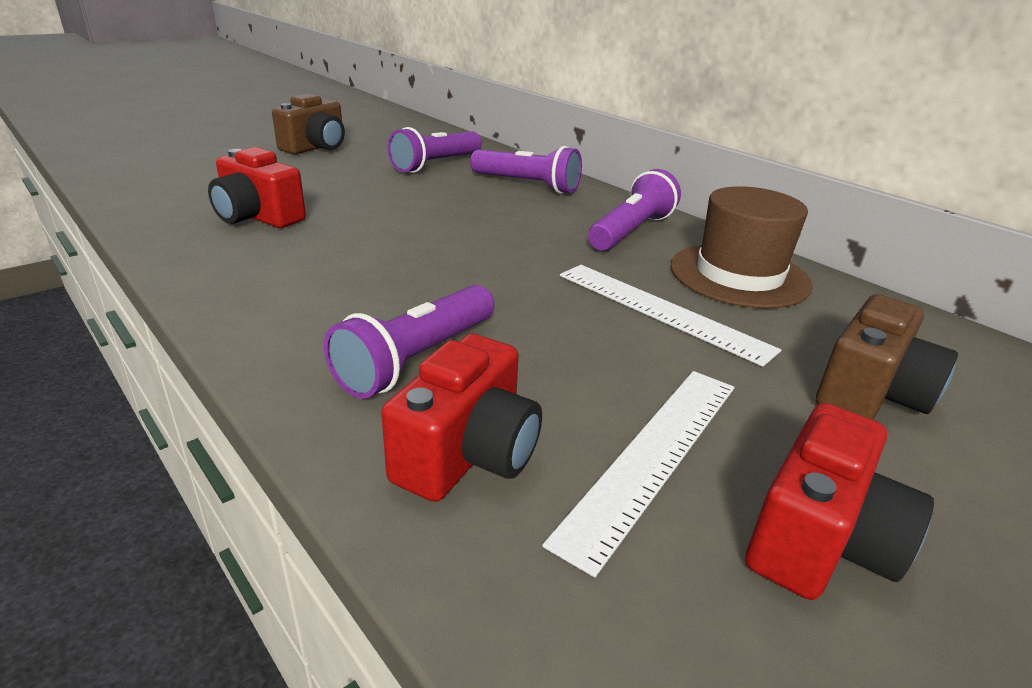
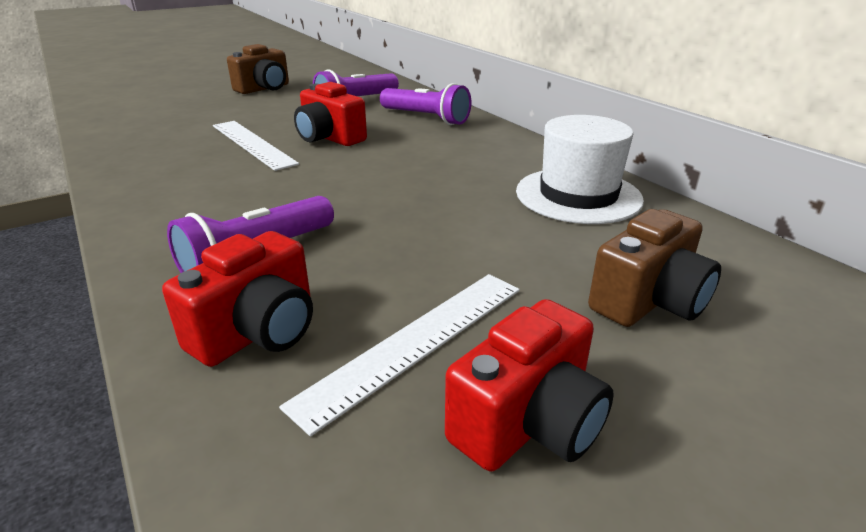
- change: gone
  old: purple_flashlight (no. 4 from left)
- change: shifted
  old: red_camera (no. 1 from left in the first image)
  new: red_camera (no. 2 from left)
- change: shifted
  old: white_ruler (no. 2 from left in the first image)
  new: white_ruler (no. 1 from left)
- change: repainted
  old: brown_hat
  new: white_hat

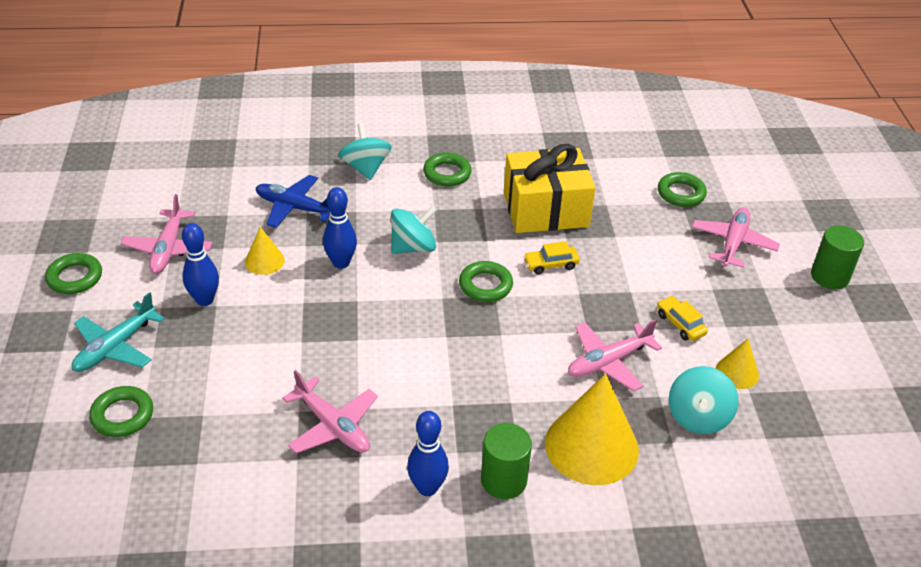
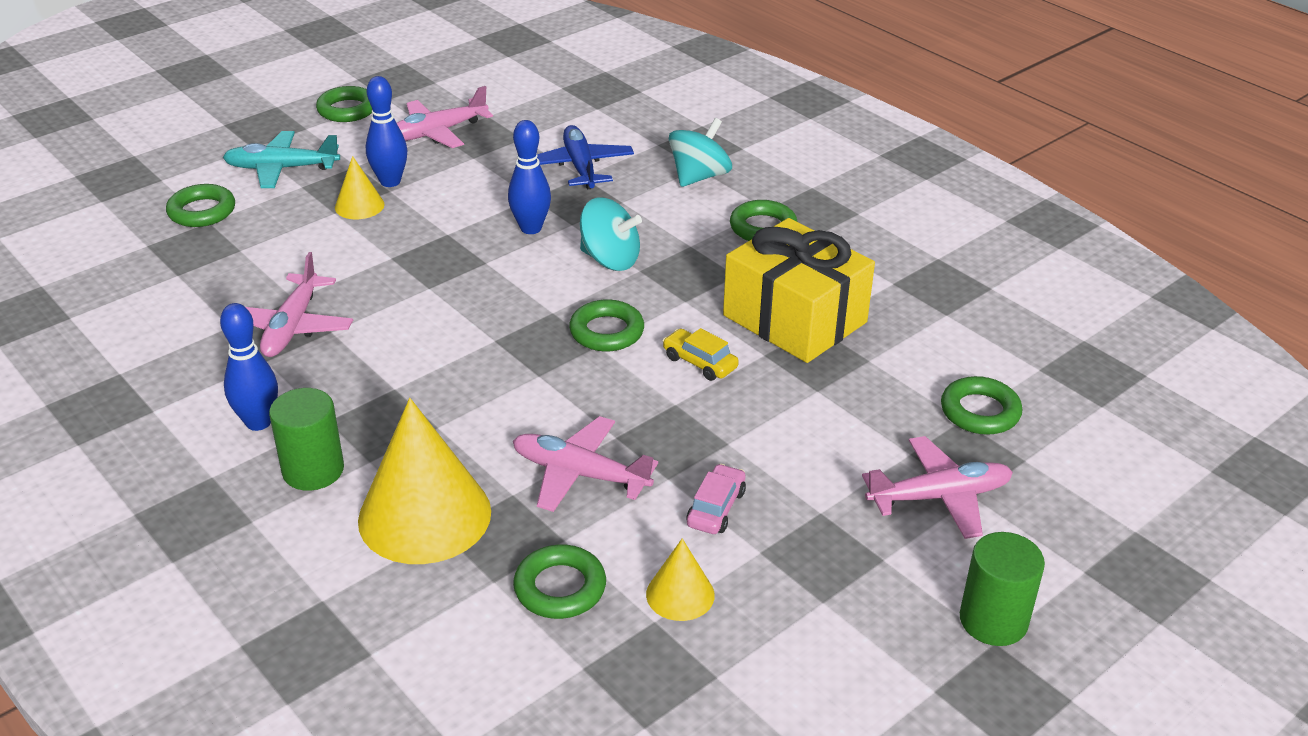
- change: shifted
  old: yellow_cone (no. 1 from left)
- change: swapped
  old: turquoise_spinning_top (no. 3 from left)
  new: green_ring (no. 3 from left)
- change: repainted
  old: yellow_car (no. 2 from left)
  new: pink_car

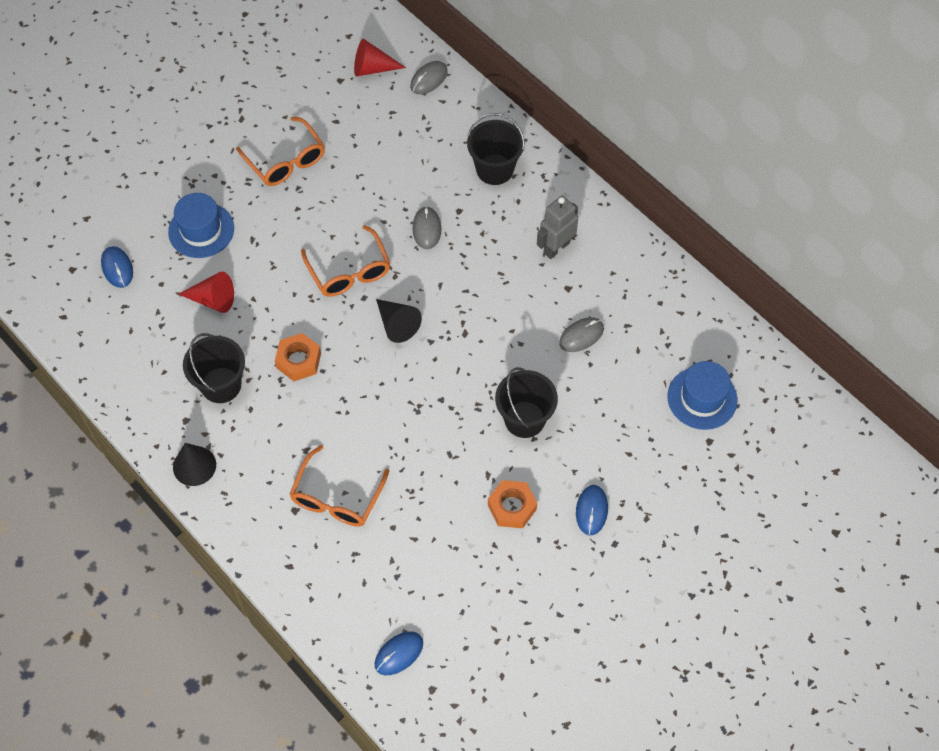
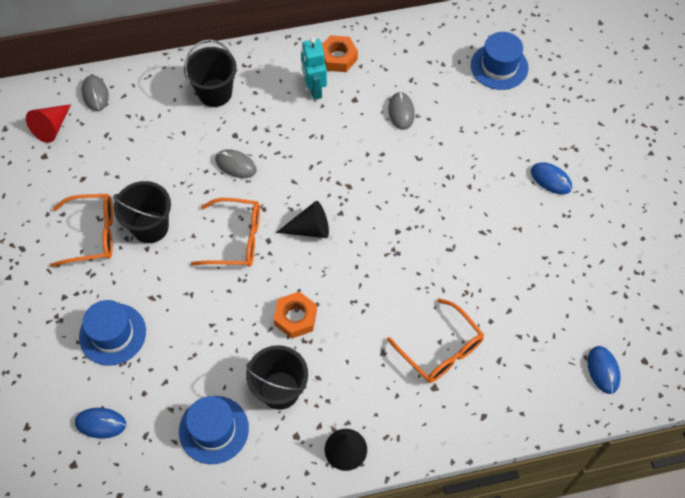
- change: gone
  old: red_cone (no. 1 from left)
- change: new
  new: blue_hat (no. 2 from left)
- change: shifted
  old: orange_nut (no. 2 from left)
- change: shifted
  old: black_bucket (no. 3 from left in the first image)
  new: black_bucket (no. 1 from left)
- change: repainted
  old: grey_robot
  new: turquoise_robot

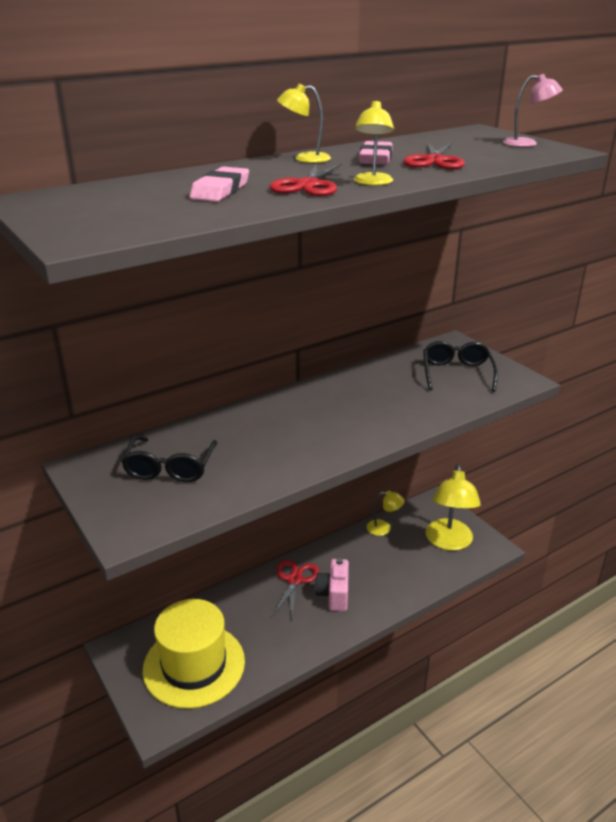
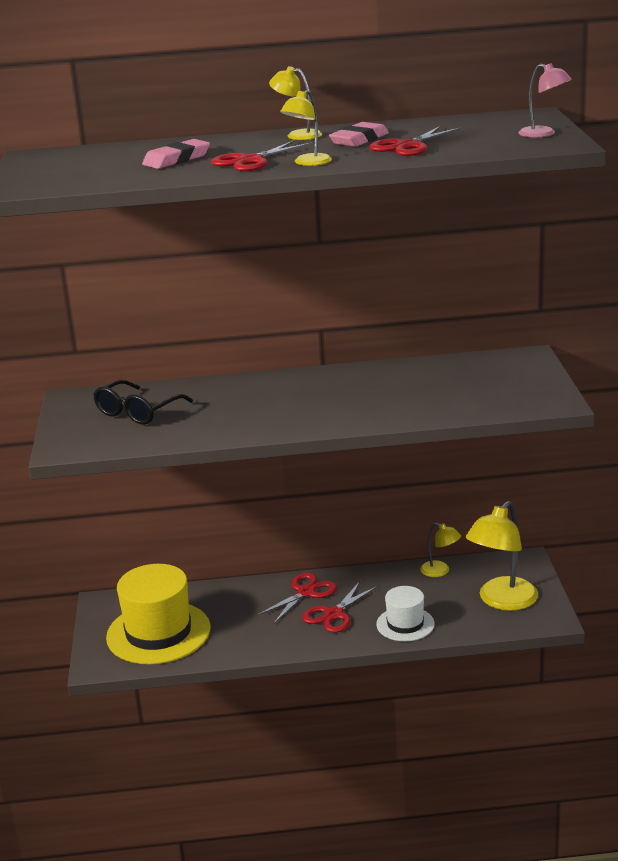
- change: gone
  old: black_glasses (no. 2 from left)
- change: new
  new: white_hat
- change: swapped
  old: pink_camera
  new: red_scissors (no. 3 from left)

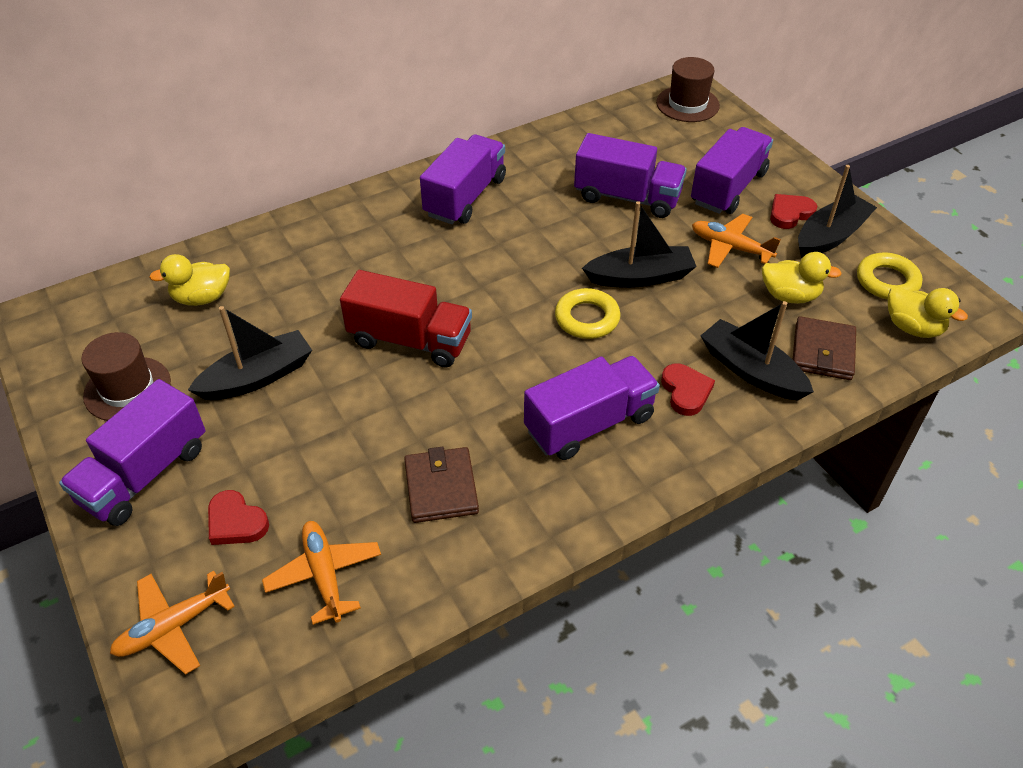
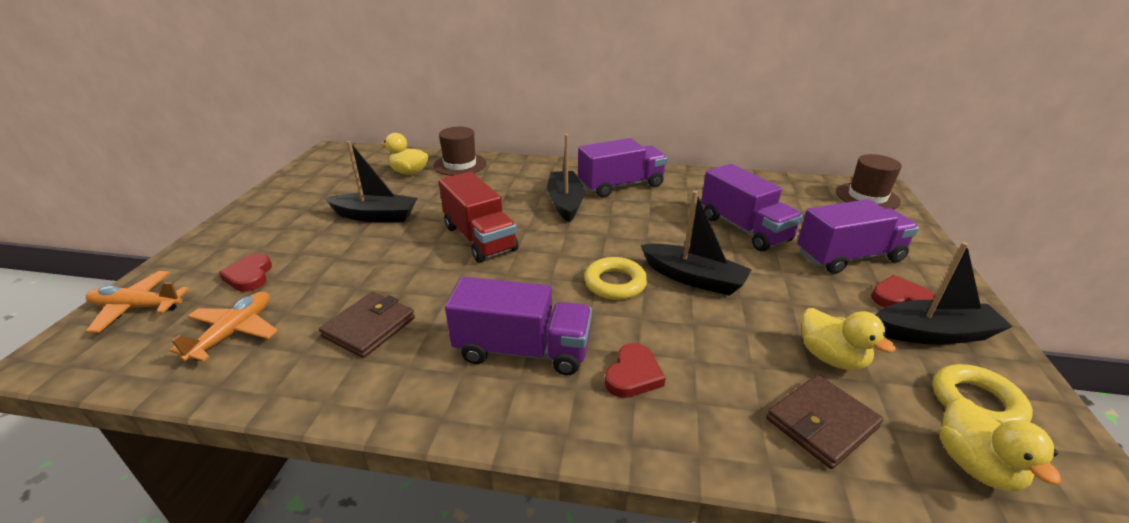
- change: gone
  old: purple_truck (no. 1 from left)
- change: gone
  old: orange_plane (no. 3 from left)
- change: shifted
  old: brown_hat (no. 1 from left)
- change: shifted
  old: black_boat (no. 3 from left in the first image)
  new: black_boat (no. 2 from left)

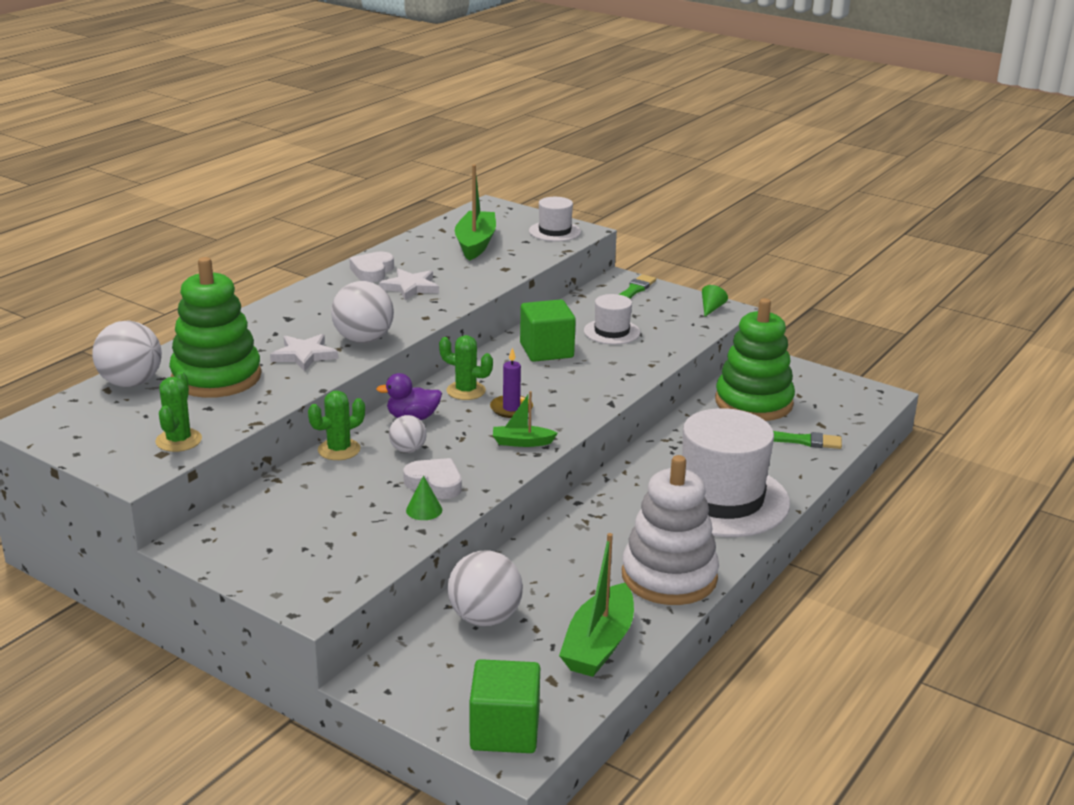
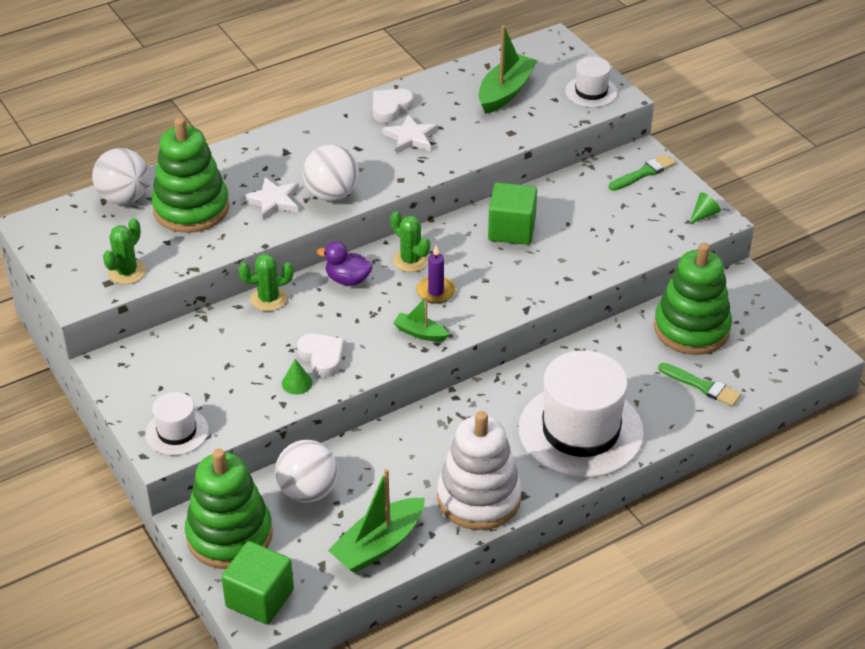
- change: gone
  old: white_ball (no. 3 from left)
- change: new
  new: green_stacking_toy (no. 2 from left)
- change: shifted
  old: white_hat (no. 2 from left in the first image)
  new: white_hat (no. 1 from left)

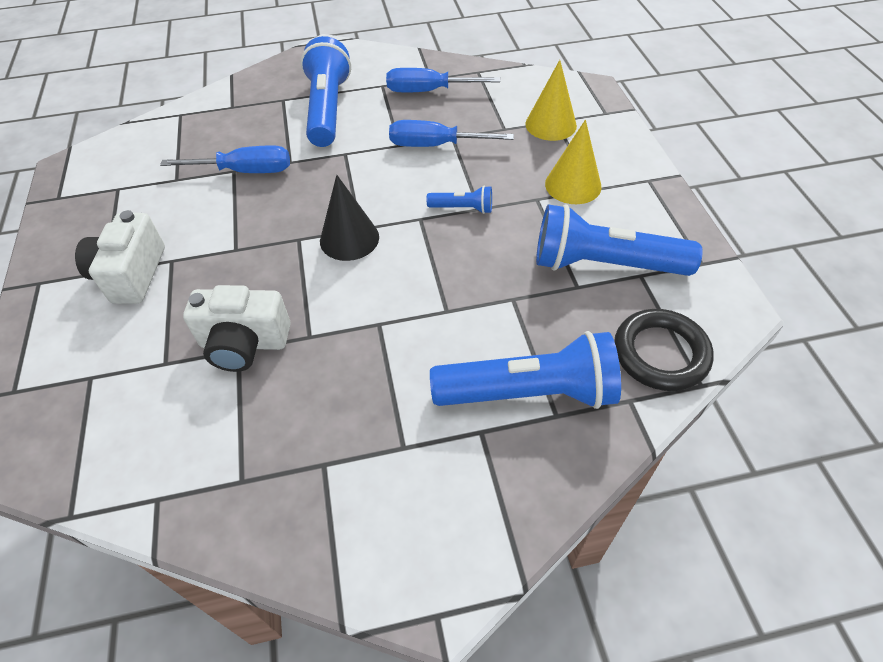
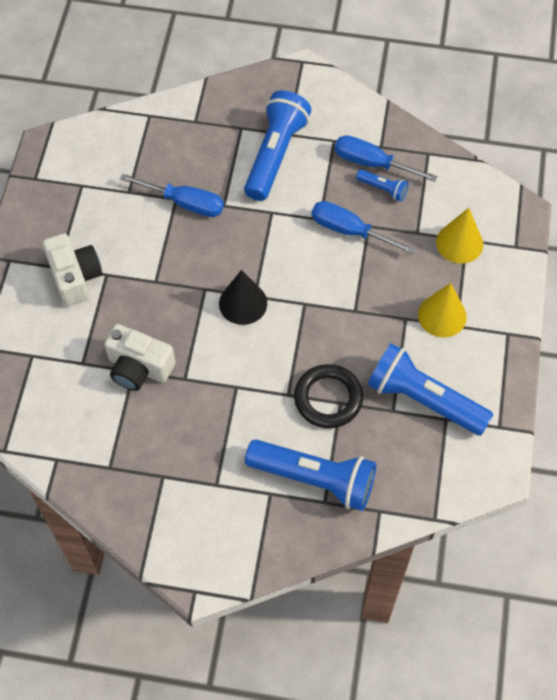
- change: shifted
  old: blue_flashlight (no. 2 from left in the first image)
  new: blue_flashlight (no. 3 from left)
- change: shifted
  old: black_ring
- change: rotated
  old: white_camera (no. 1 from left)
  degrees: 135

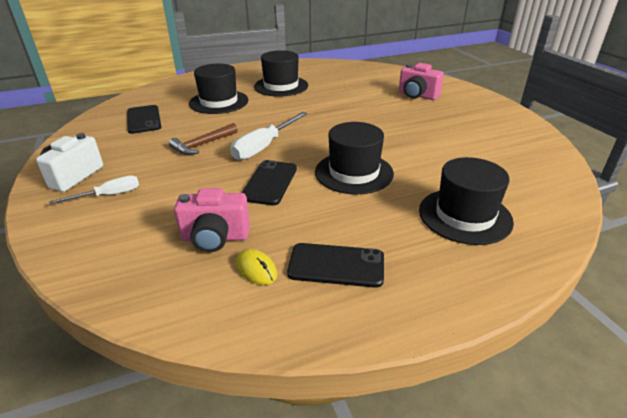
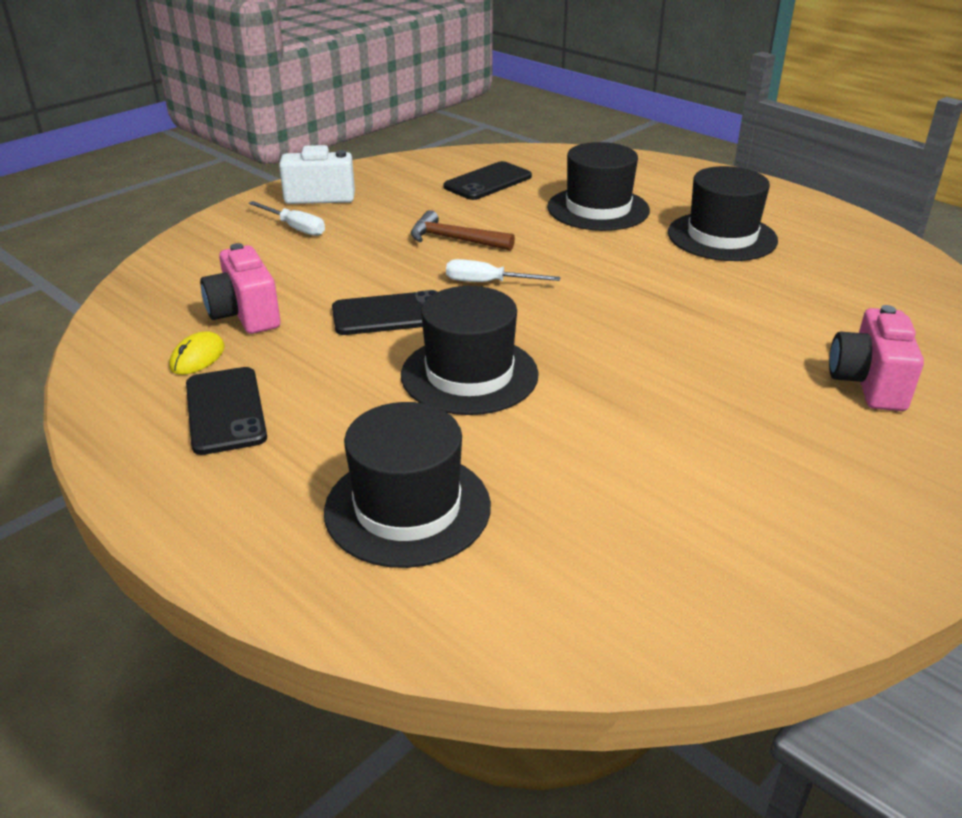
- change: scaled
  old: white_screwdriver (no. 2 from left)
  factor: 0.62

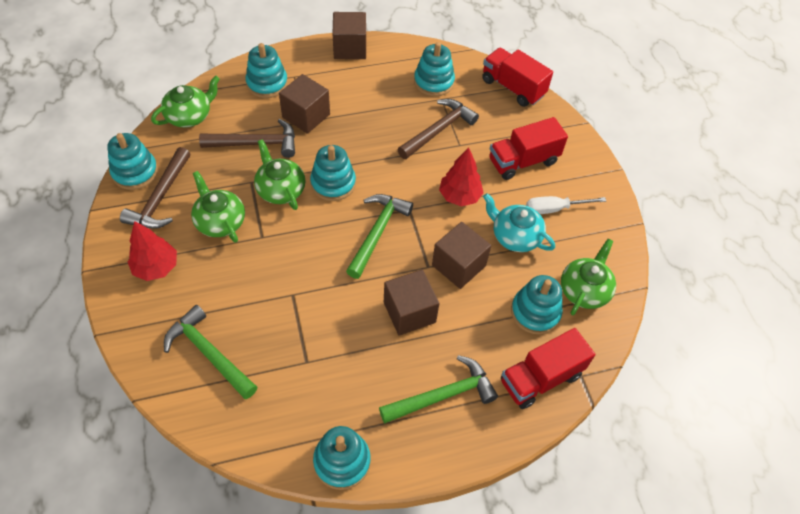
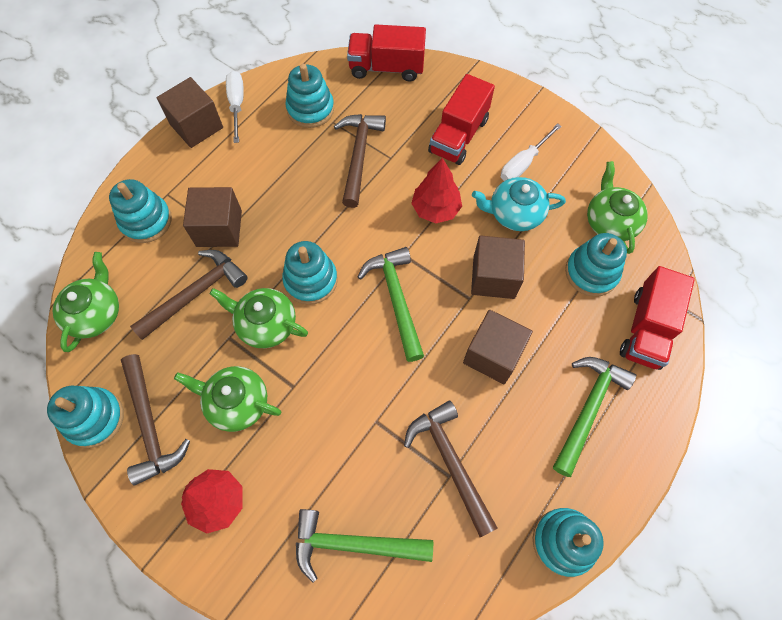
- change: new
  new: white_screwdriver (no. 1 from left)
- change: new
  new: brown_hammer (no. 4 from left)

